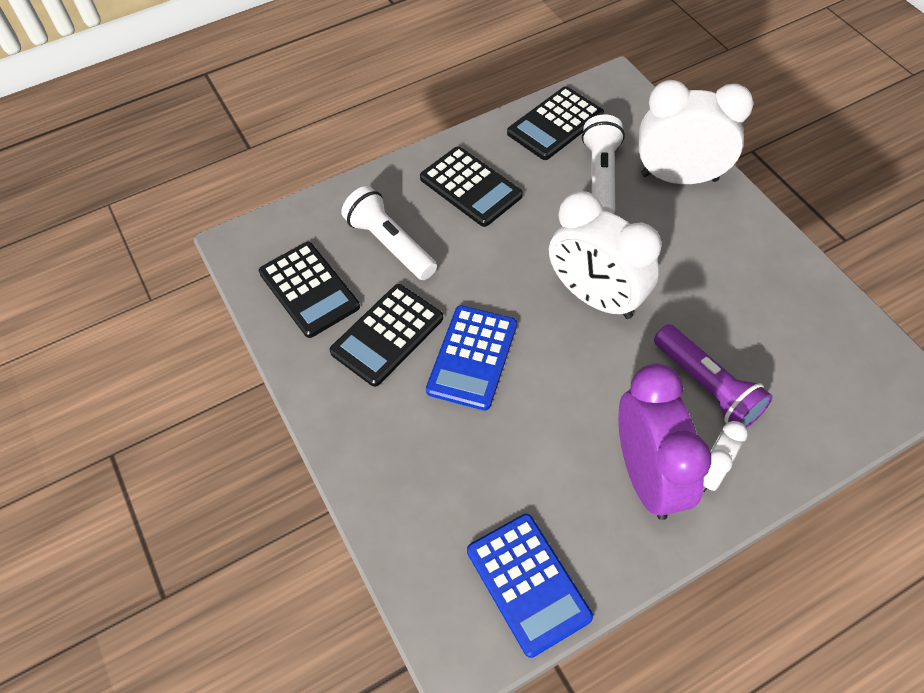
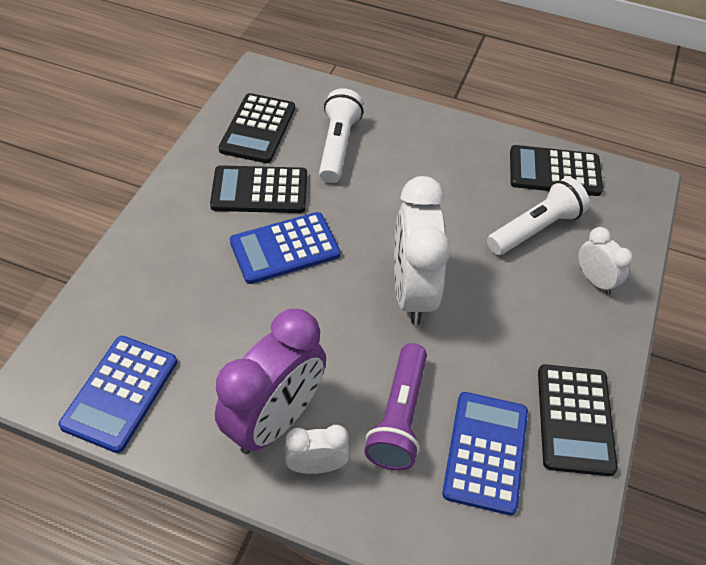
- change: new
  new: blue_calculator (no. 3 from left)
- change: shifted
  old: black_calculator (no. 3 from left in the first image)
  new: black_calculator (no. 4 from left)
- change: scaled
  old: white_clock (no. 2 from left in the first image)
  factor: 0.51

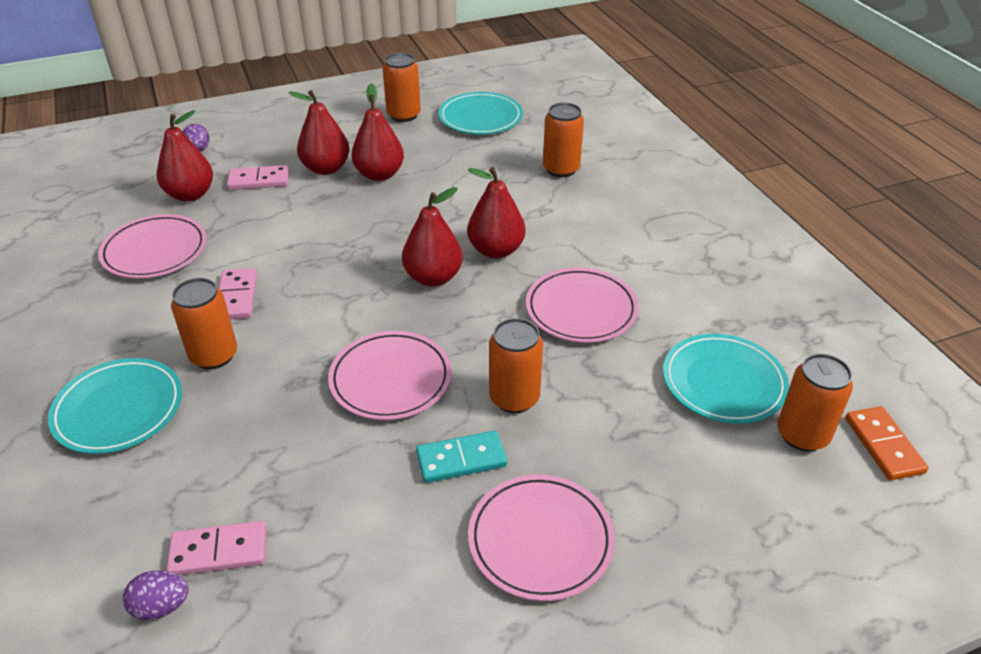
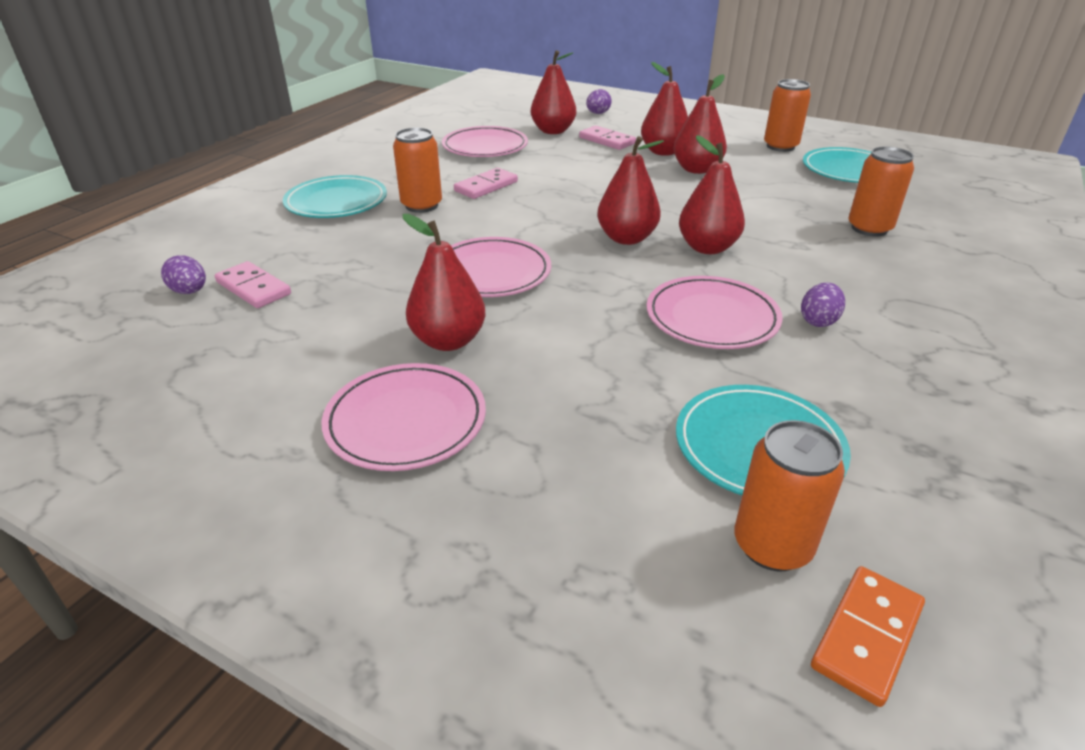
- change: gone
  old: orange_can (no. 3 from left)
- change: new
  new: purple_egg (no. 3 from left)
- change: swapped
  old: turquoise_domino
  new: red_pear (no. 1 from left)

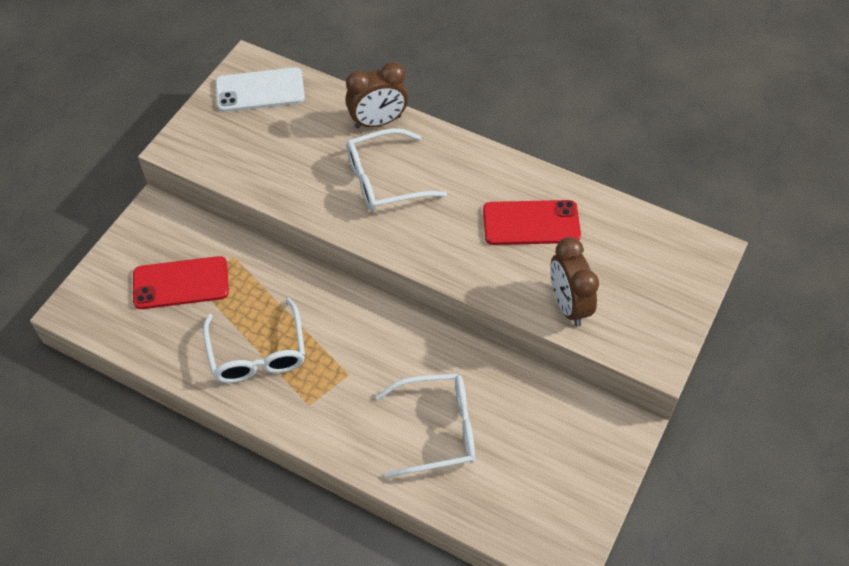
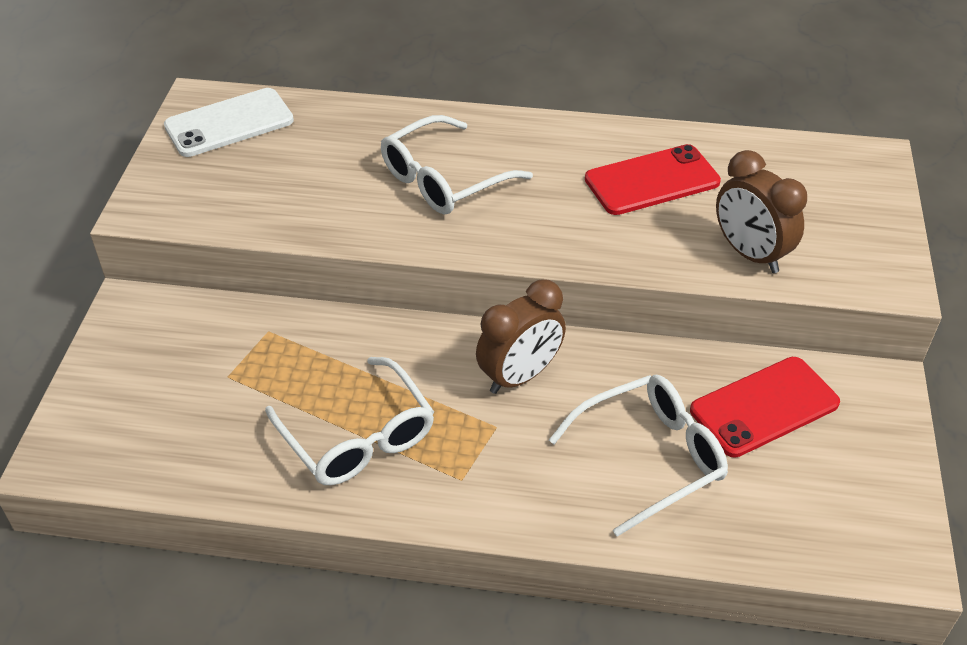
- change: shifted
  old: red_phone (no. 1 from left in the first image)
  new: red_phone (no. 2 from left)
- change: shifted
  old: brown_clock (no. 1 from left)

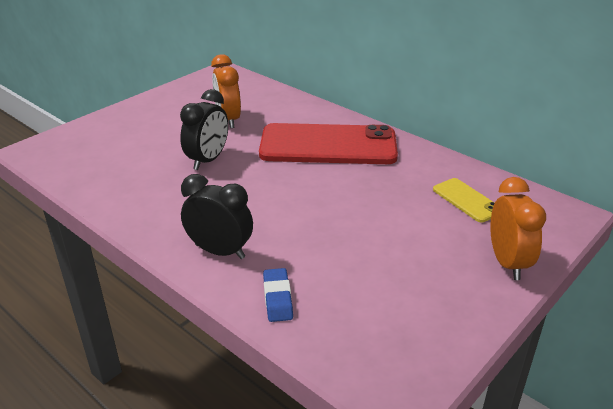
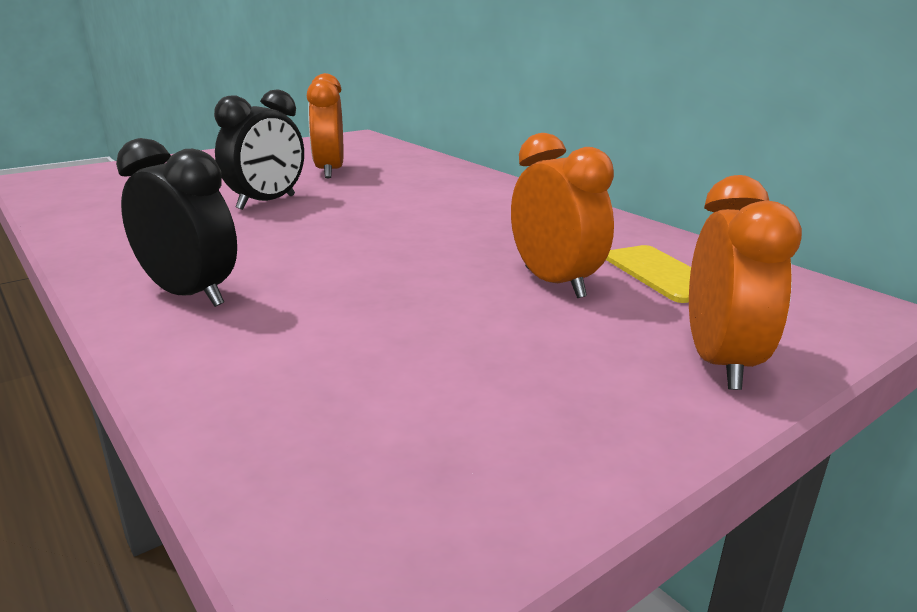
- change: gone
  old: red_phone
- change: gone
  old: blue_eraser
- change: new
  new: orange_clock (no. 2 from left)

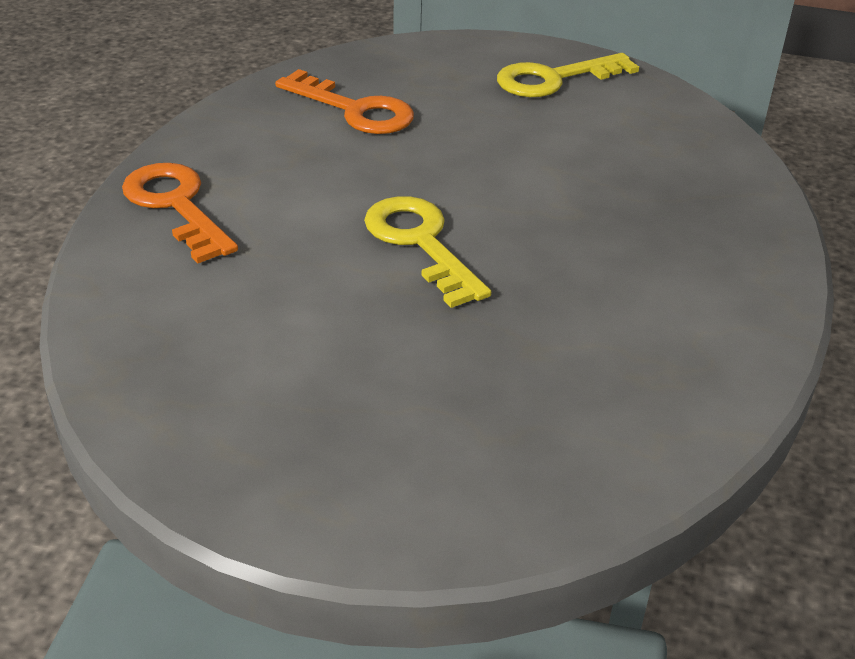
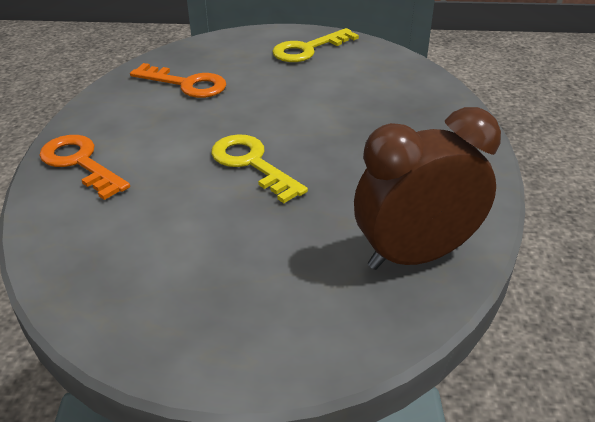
- change: new
  new: brown_clock

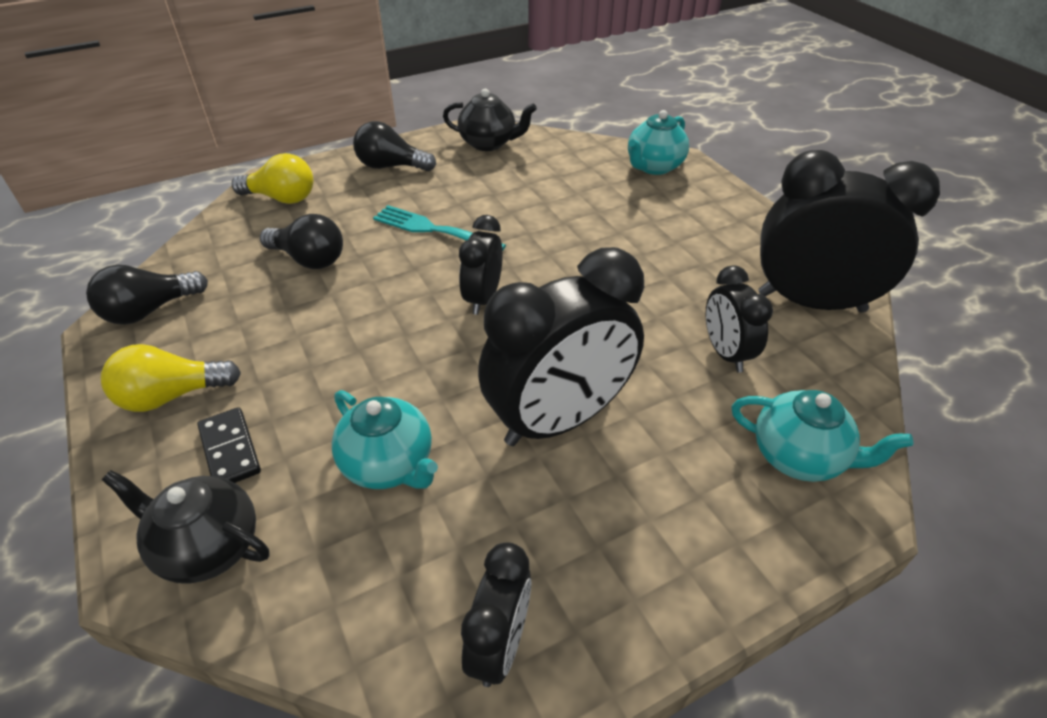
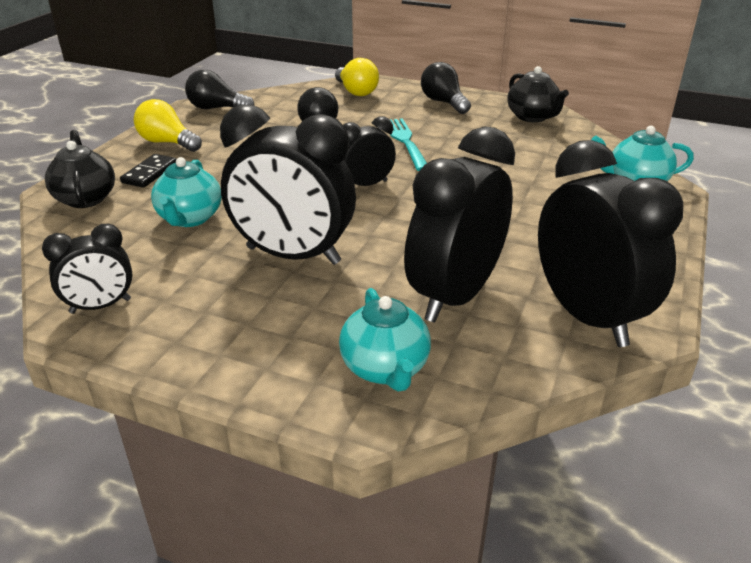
- change: scaled
  old: black_clock (no. 4 from left)
  factor: 1.88

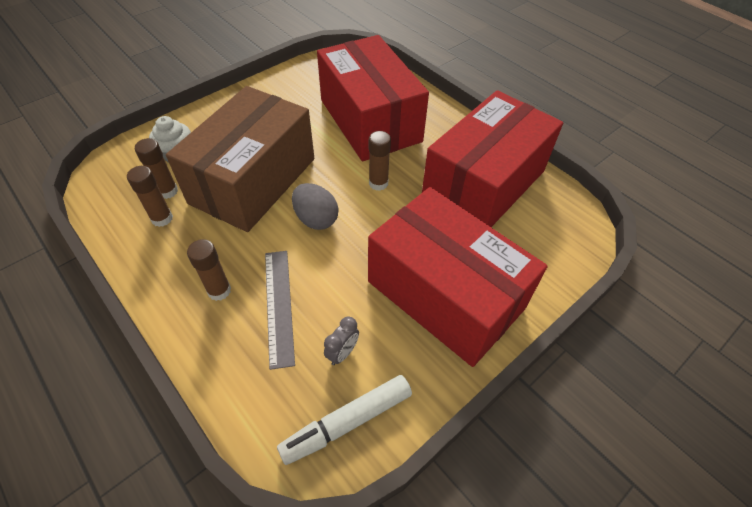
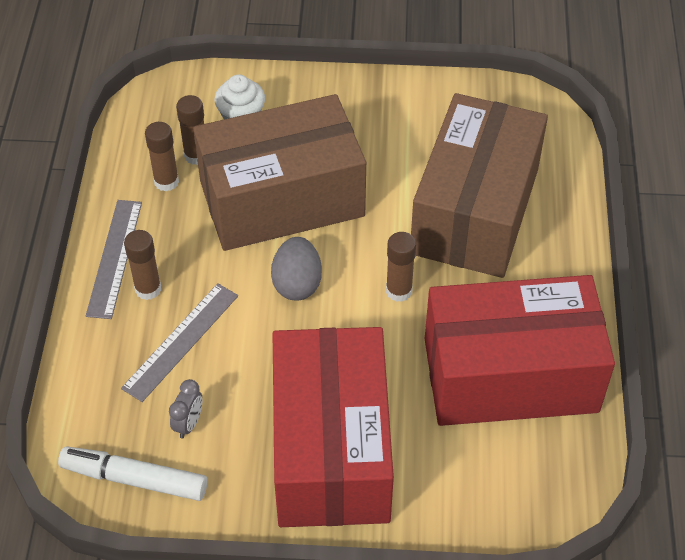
- change: new
  new: grey_ruler (no. 1 from left)
- change: repainted
  old: red_box (no. 1 from left)
  new: brown_box (no. 2 from left)
- change: rotated
  old: grey_clock
  degrees: -60

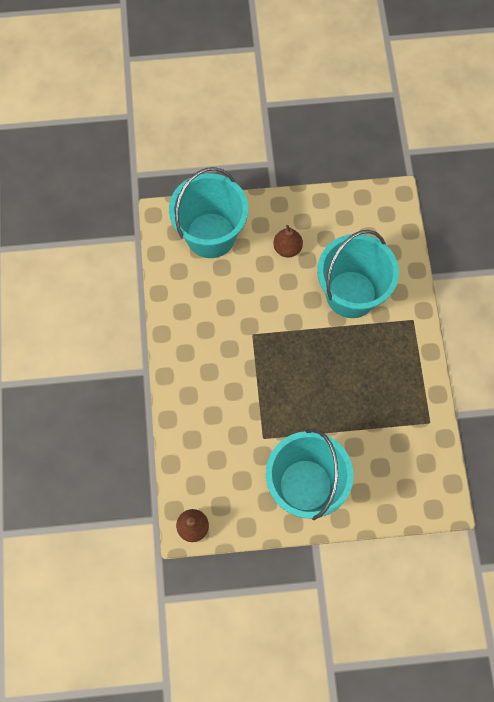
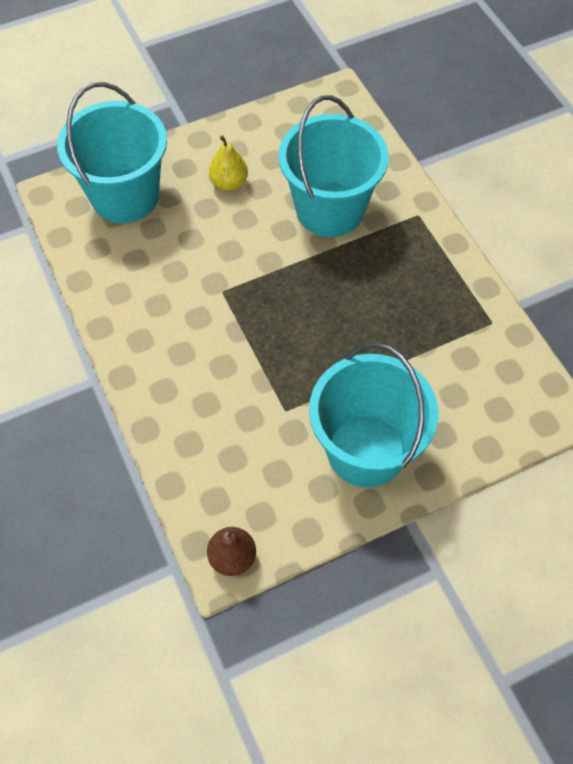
- change: repainted
  old: brown_pear (no. 2 from left)
  new: yellow_pear

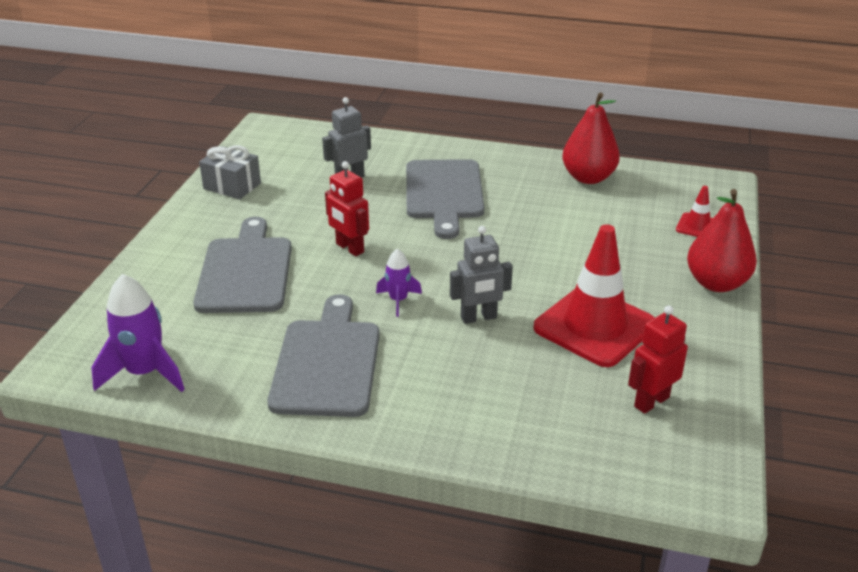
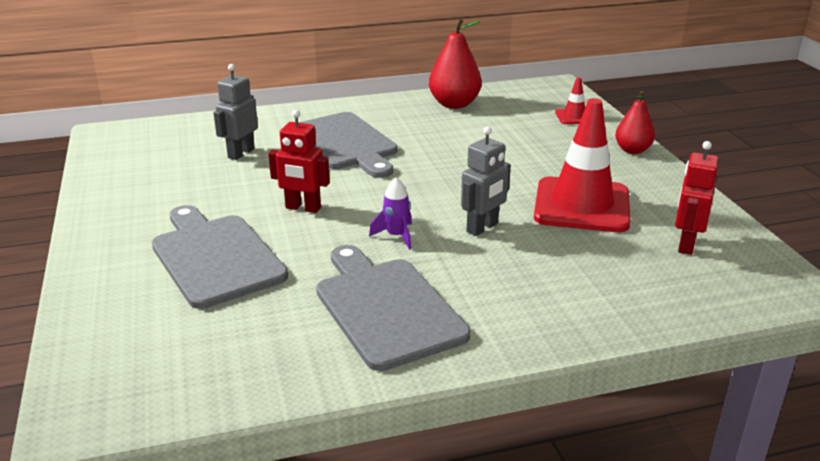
- change: gone
  old: purple_rocket (no. 1 from left)
- change: gone
  old: grey_gift
- change: scaled
  old: red_pear (no. 2 from left)
  factor: 0.65

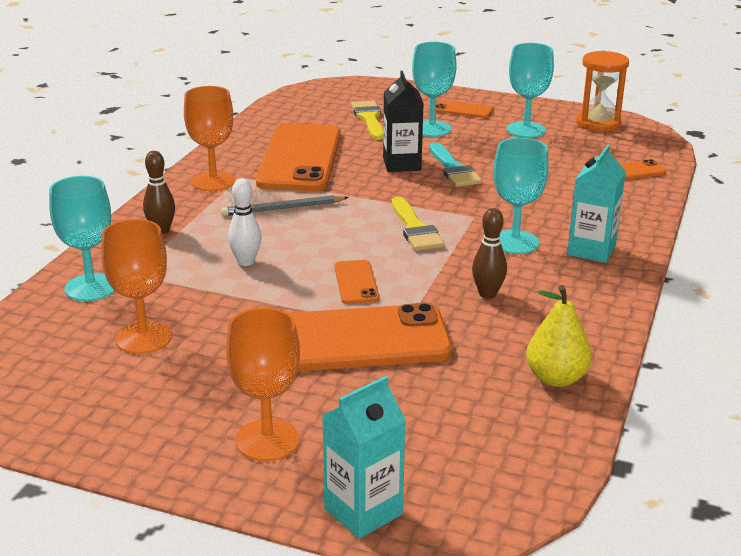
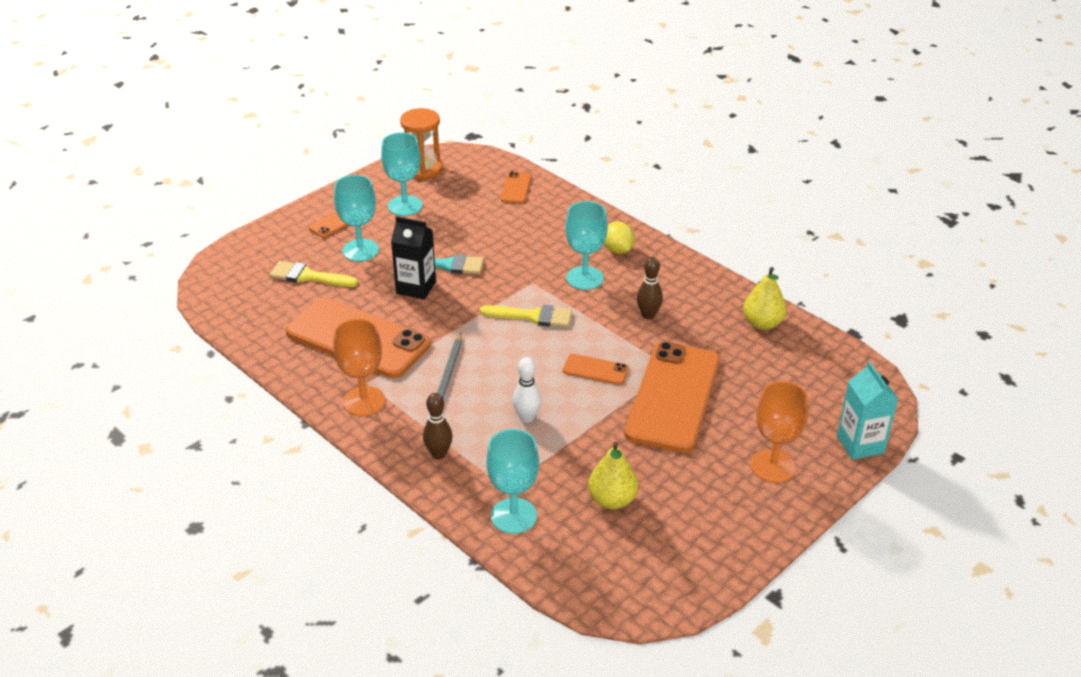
- change: swapped
  old: orange_goblet (no. 1 from left)
  new: yellow_pear (no. 1 from left)
- change: swapped
  old: turquoise_carton (no. 2 from left)
  new: yellow_lemon

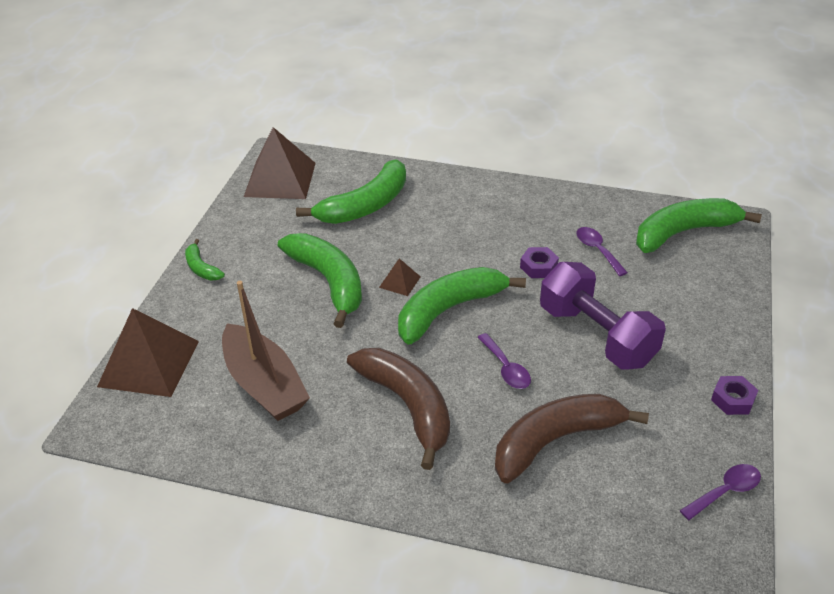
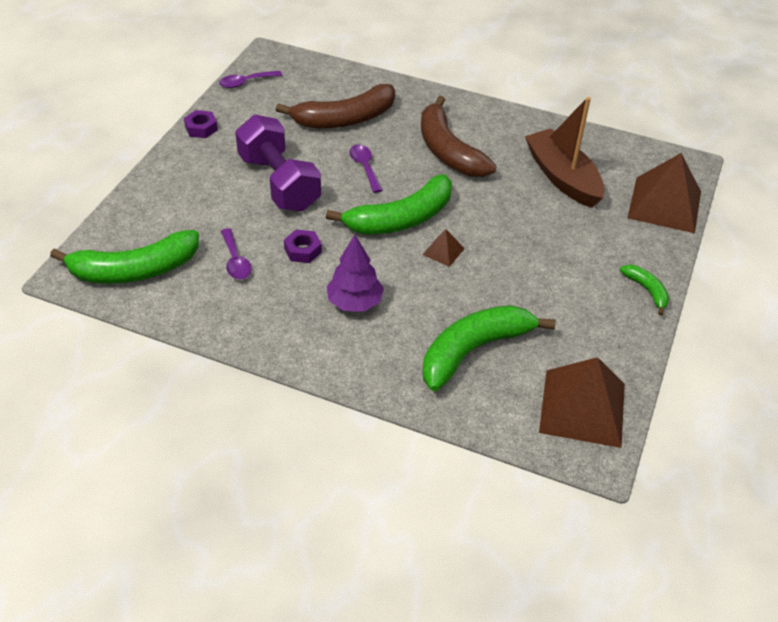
- change: gone
  old: green_banana (no. 2 from left)
- change: new
  new: purple_tree

